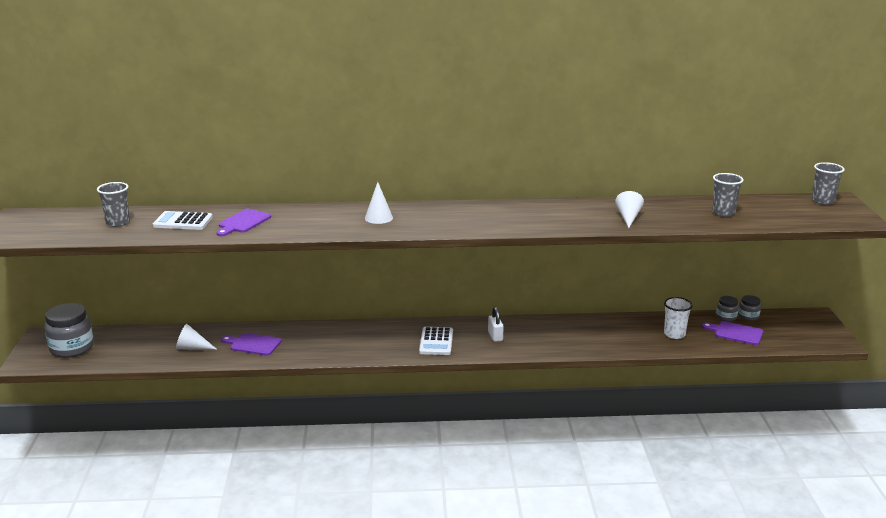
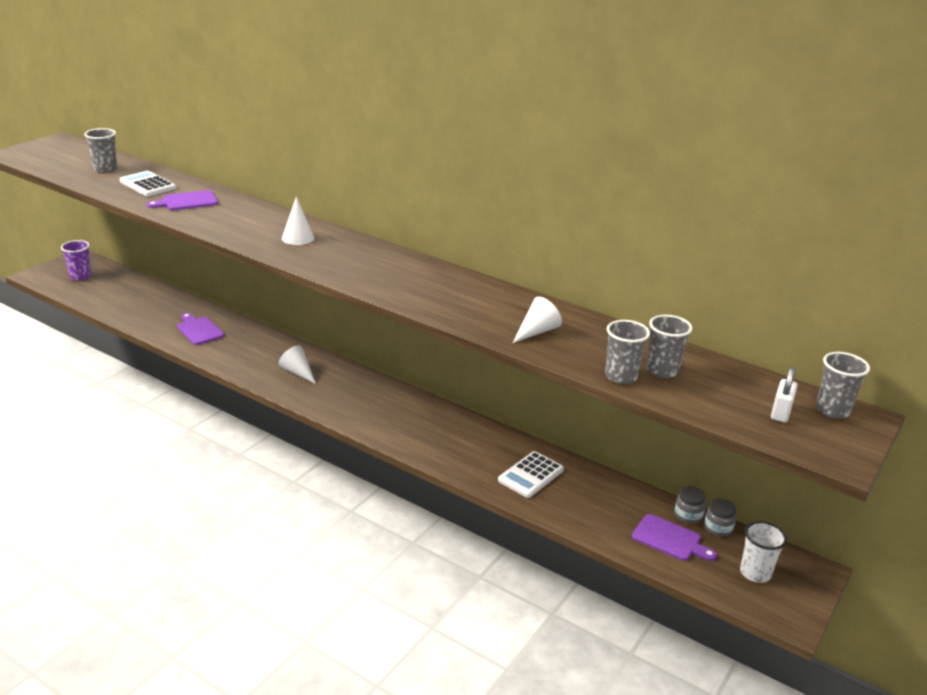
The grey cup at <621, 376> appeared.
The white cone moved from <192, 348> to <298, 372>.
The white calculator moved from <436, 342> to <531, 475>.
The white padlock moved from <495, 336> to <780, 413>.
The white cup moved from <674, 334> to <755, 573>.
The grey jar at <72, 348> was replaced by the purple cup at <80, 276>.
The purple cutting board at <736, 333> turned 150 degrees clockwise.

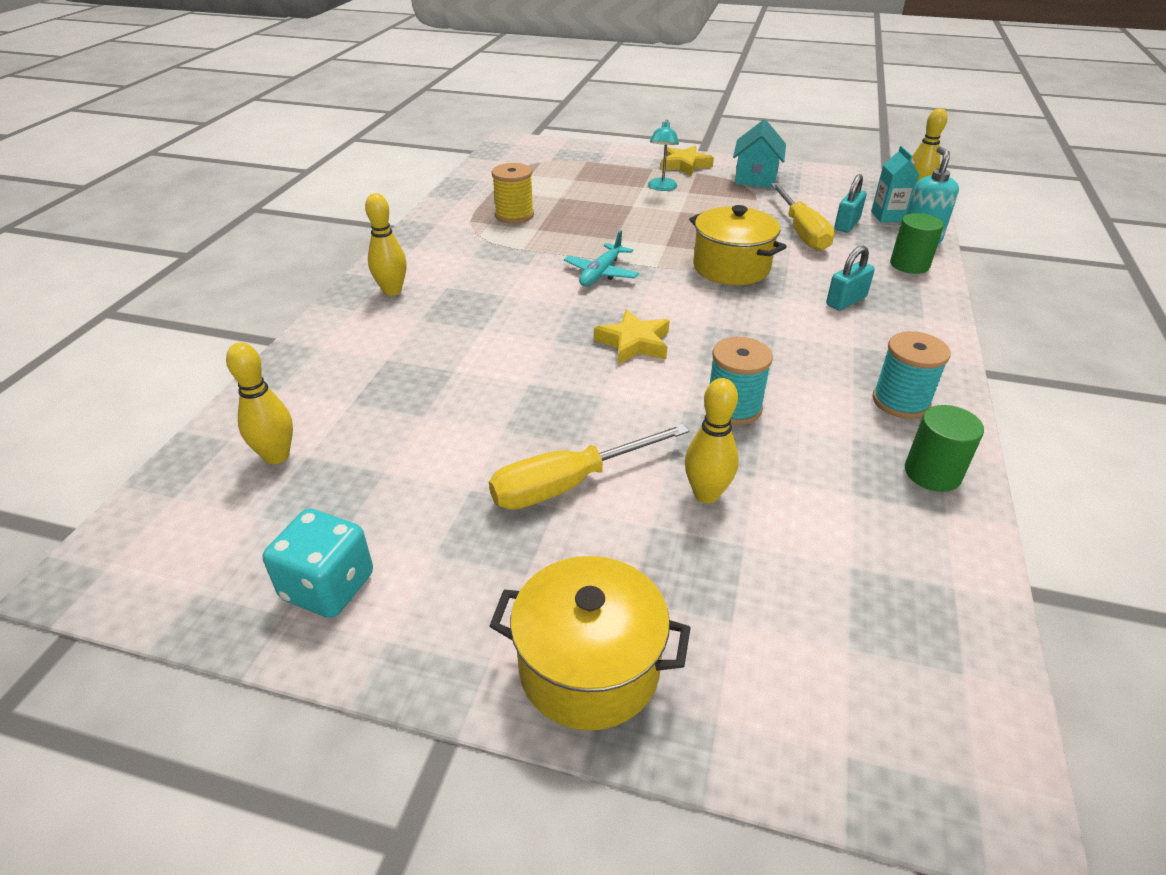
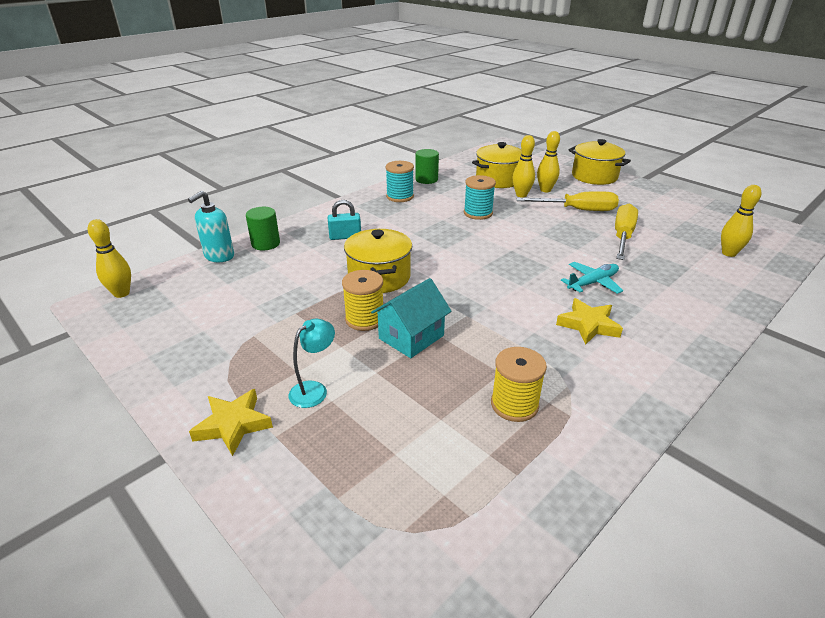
The turquoise dice at <328, 586> disappeared.
The turquoise padlock at <847, 224> disappeared.
The turquoise carton at <887, 216> disappeared.
The yellow spool at <365, 319> appeared.
The yellow pot at <498, 180> appeared.
The yellow bowling pin moved from <392, 291> to <545, 190>.
The turquoise plane moved from <601, 273> to <592, 283>.
The yellow star moved from <634, 343> to <588, 325>.
The turquoise house moved from <755, 178> to <411, 337>.
The yellow screwdriver moved from <801, 232> to <622, 236>.

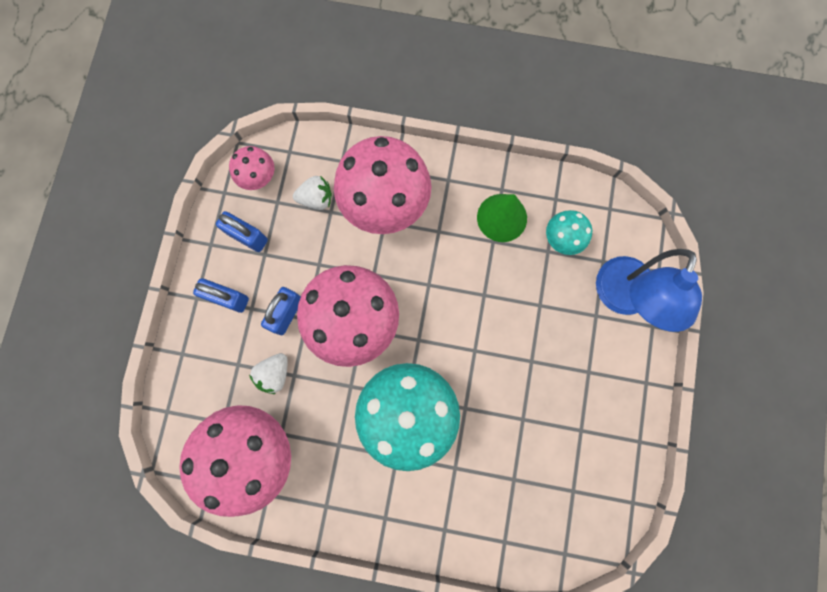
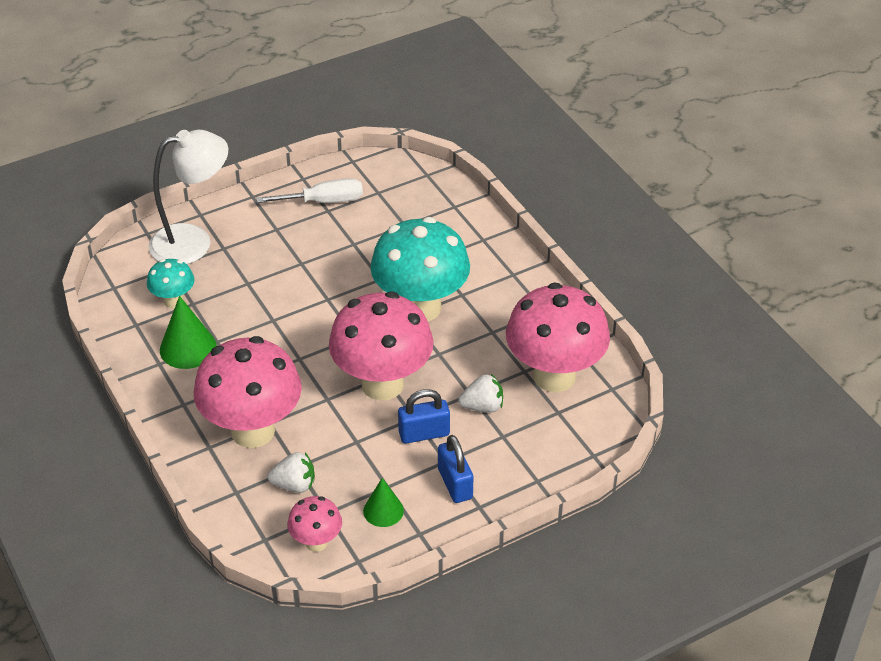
The white screwdriver at <324, 201> appeared.
The blue padlock at <247, 236> was replaced by the green cone at <383, 510>.
The blue lamp at <621, 298> became the white lamp at <193, 242>.
The white strawberry at <316, 199> turned 135 degrees clockwise.

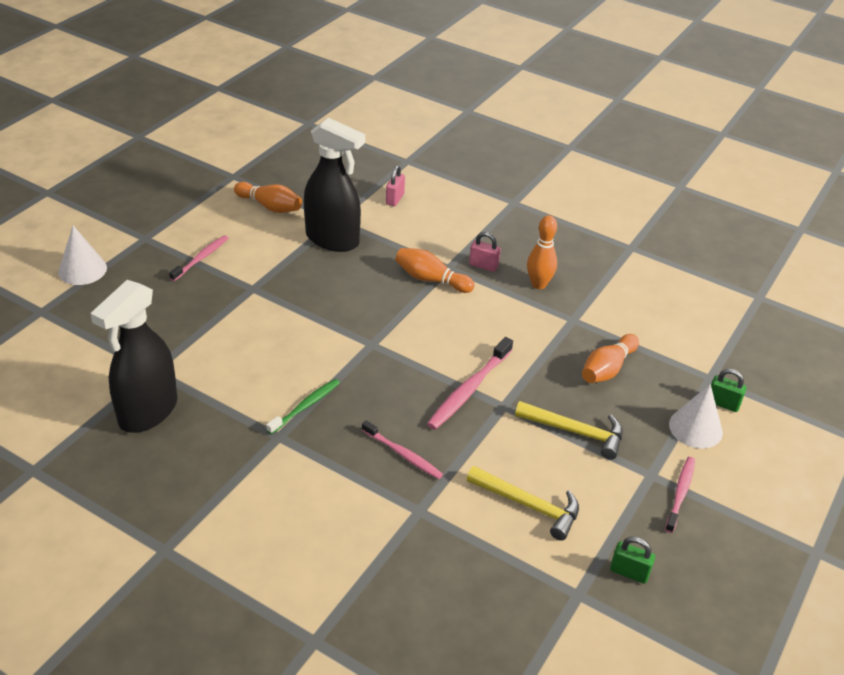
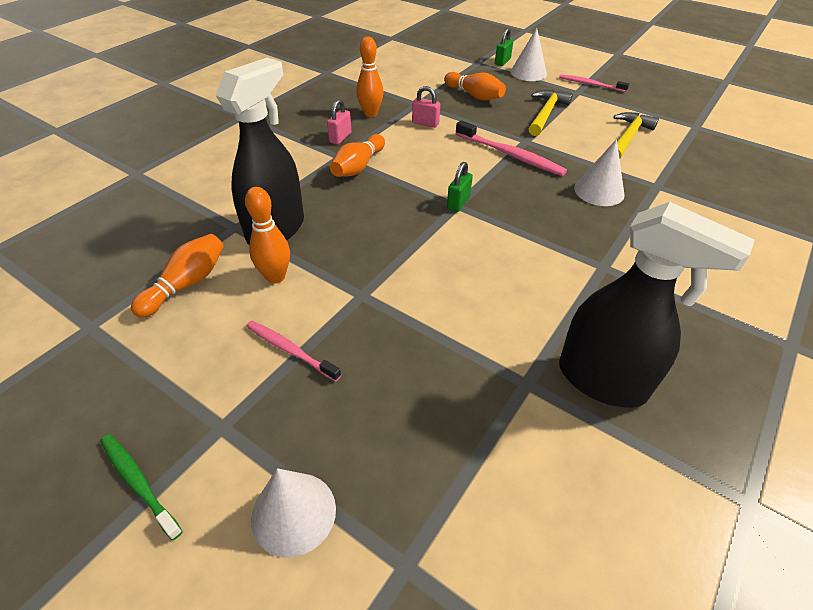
The orange bowling pin at <275, 277> appeared.
The green toothbrush moved from <306, 406> to <138, 482>.
The pink padlock moved from <395, 199> to <425, 123>.
The green padlock moved from <629, 572> to <458, 203>.
The pink toothbrush at <403, 455> was replaced by the white cone at <599, 191>.

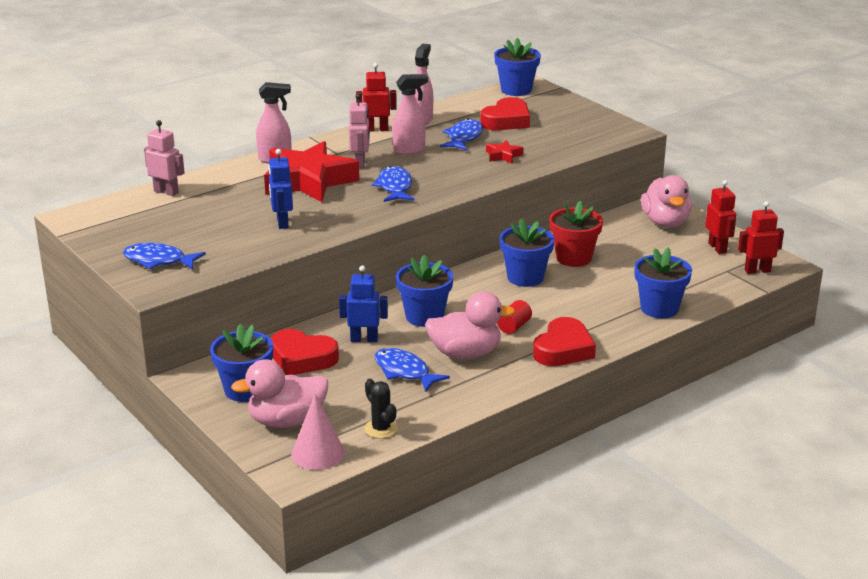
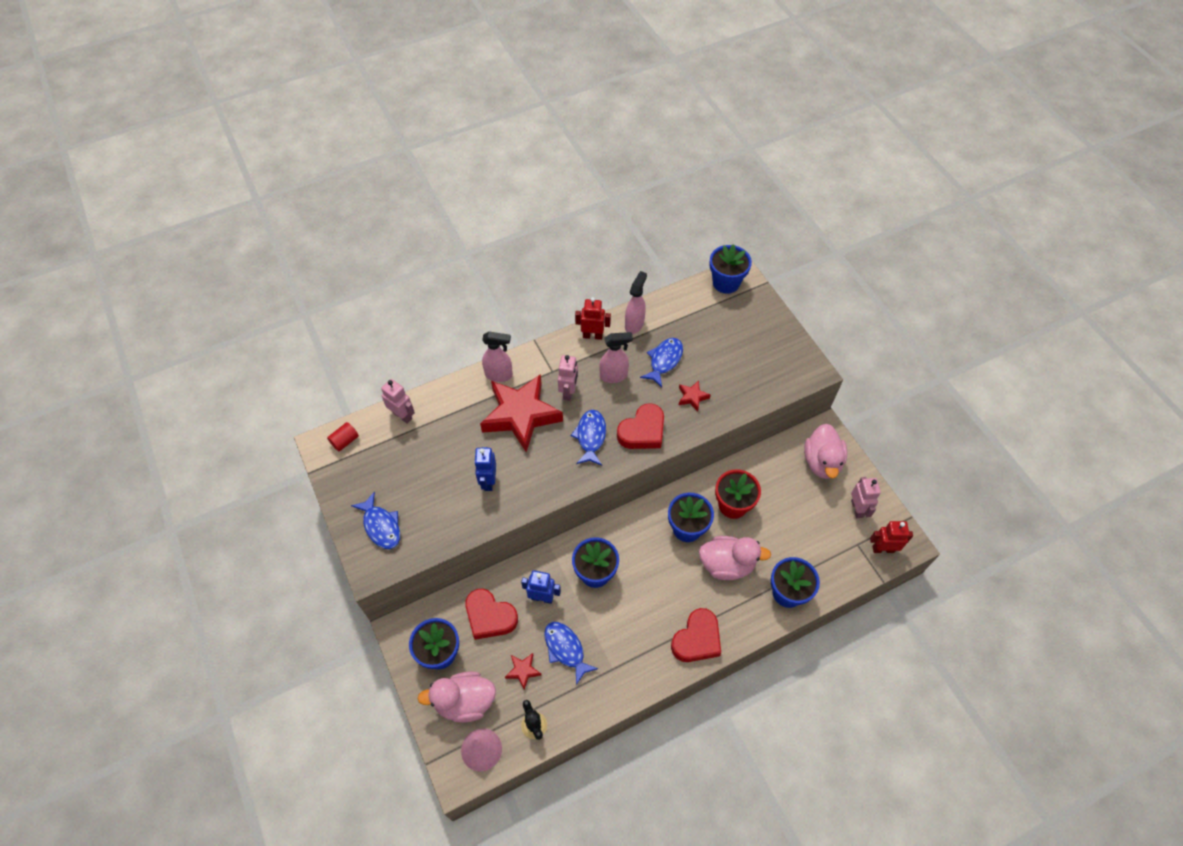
The red star at <523, 671> appeared.
The pink duck moved from <465, 353> to <727, 564>.
The red heart moved from <506, 121> to <642, 431>.
The red cylinder moved from <513, 326> to <345, 441>.
The red robot at <717, 248> became the pink robot at <857, 509>.
The blue fish at <158, 261> turned 150 degrees counterclockwise.

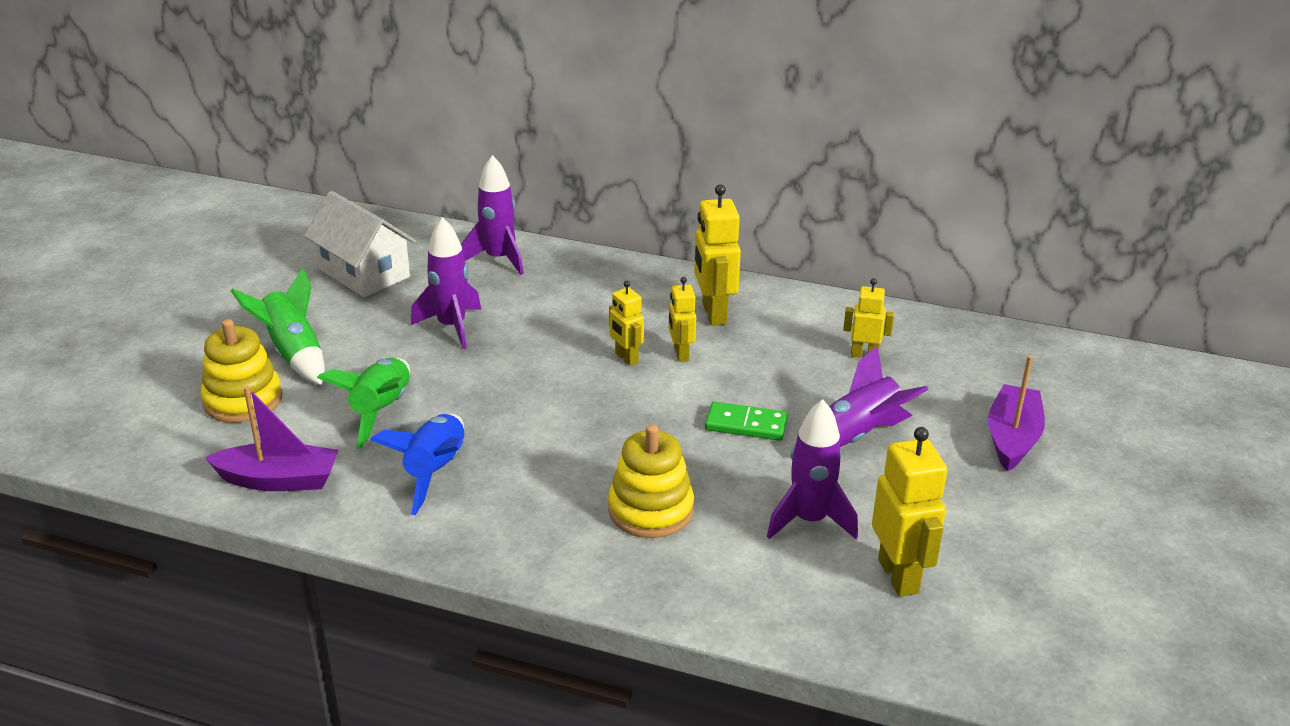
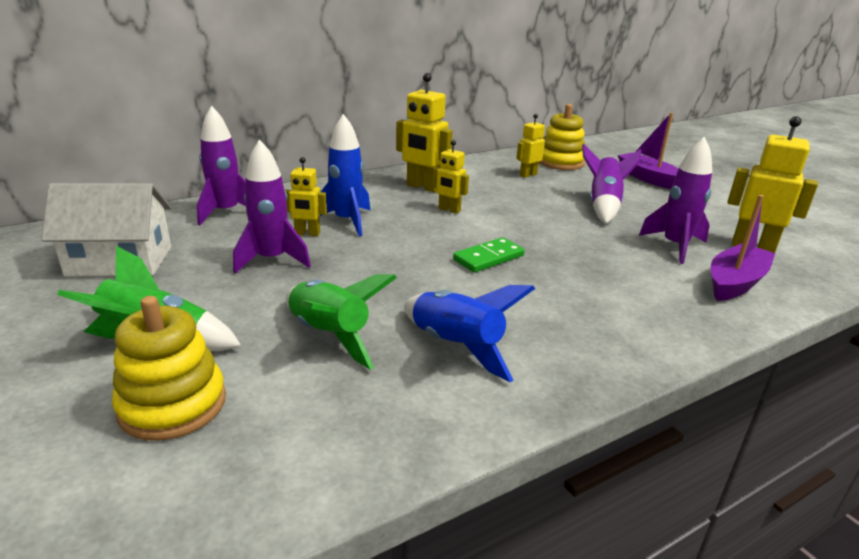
The blue rocket at <347, 221> appeared.
The purple boat moved from <279, 480> to <735, 283>.
The yellow stacking toy moved from <650, 510> to <560, 162>.
The yellow robot moved from <626, 358> to <307, 233>.
The green domino moved from <746, 424> to <488, 258>.

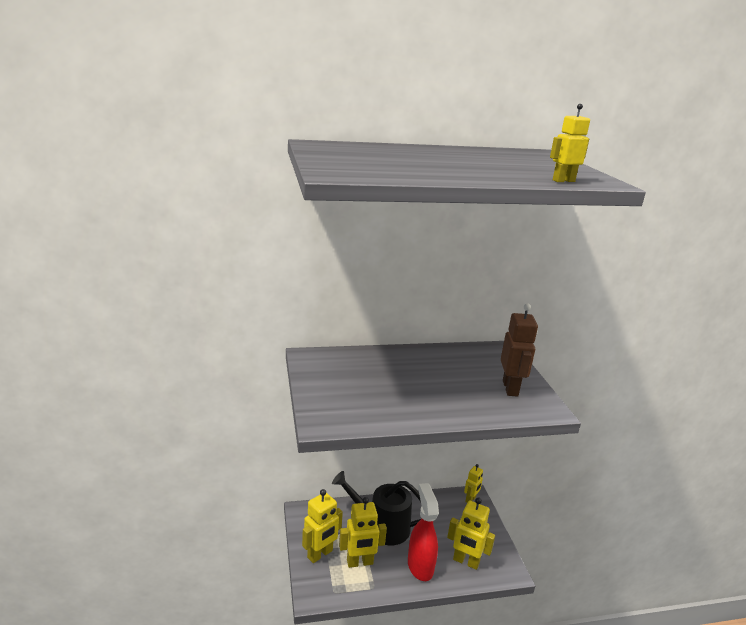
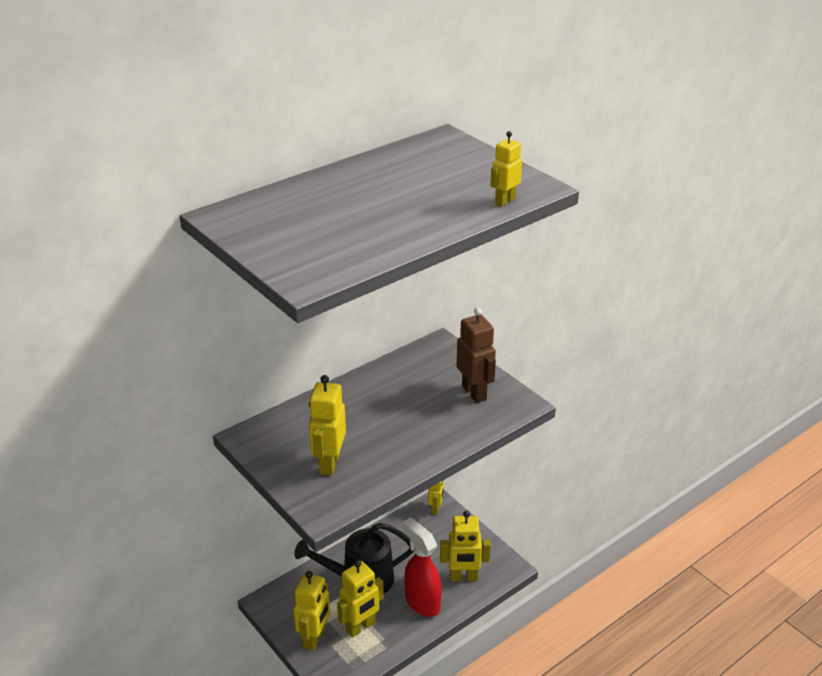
The yellow robot at <329, 463> appeared.

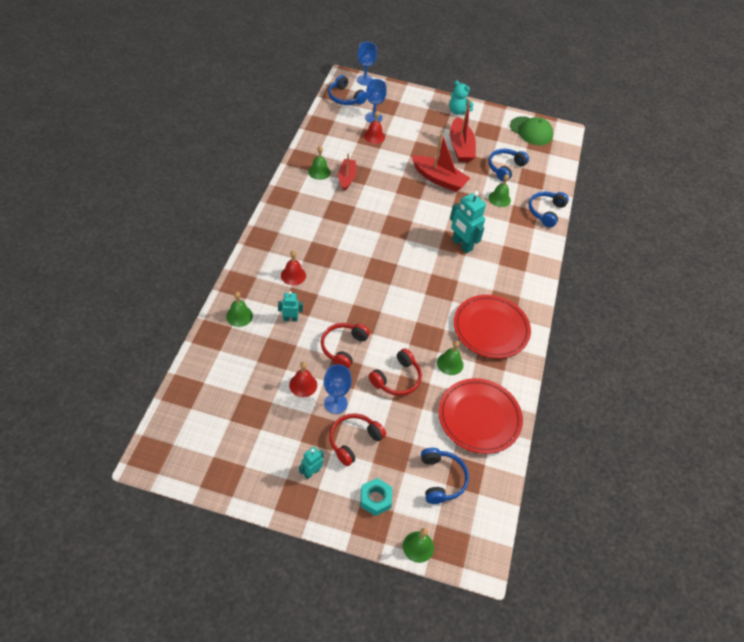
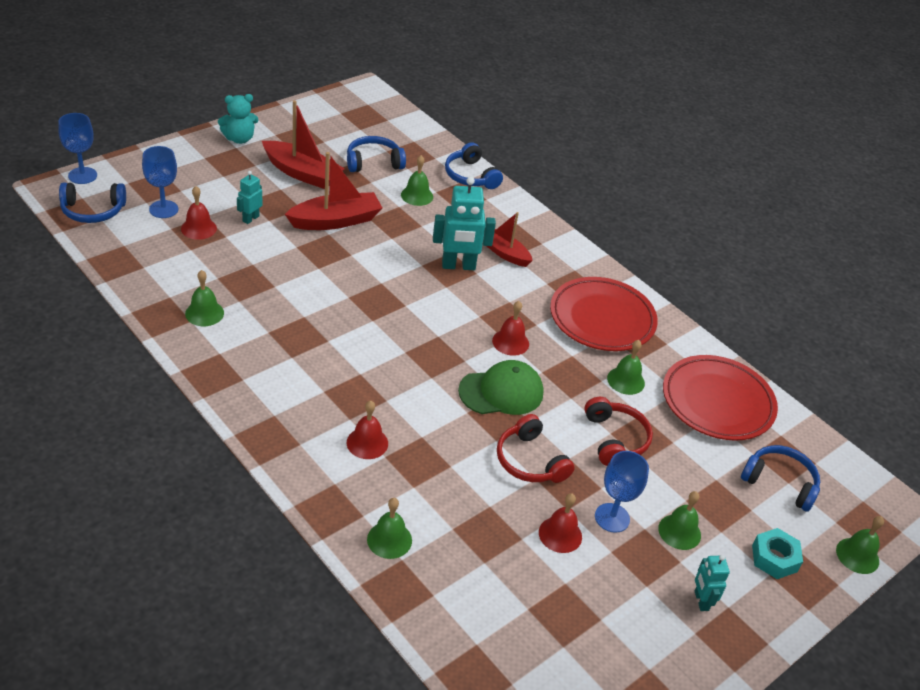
The red bell at <510, 342> appeared.
The turquoise robot moved from <290, 319> to <250, 218>.
The red boat moved from <346, 178> to <504, 253>.
The green cap moved from <531, 131> to <501, 392>.
The red headphones at <354, 441> was replaced by the green bell at <679, 532>.
The blue headphones at <505, 168> turned 90 degrees clockwise.

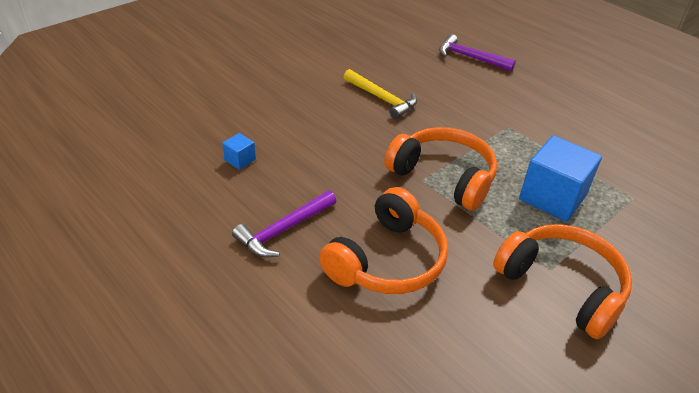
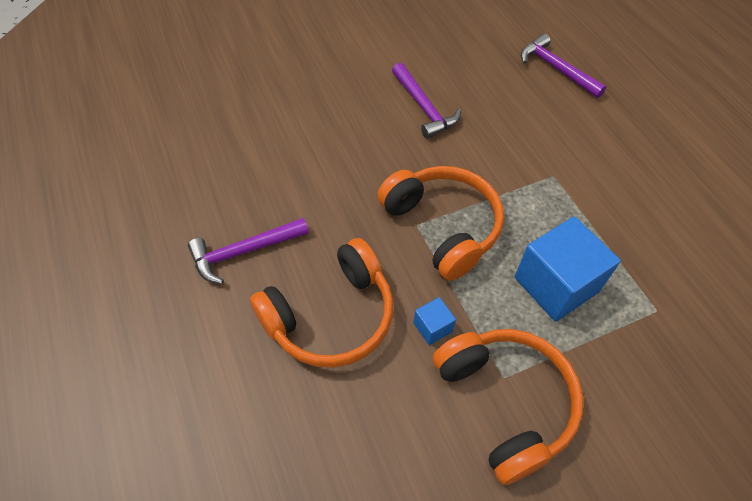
The blue cube moved from <240, 160> to <432, 327>.
The yellow hammer at <382, 99> became the purple hammer at <424, 108>.

